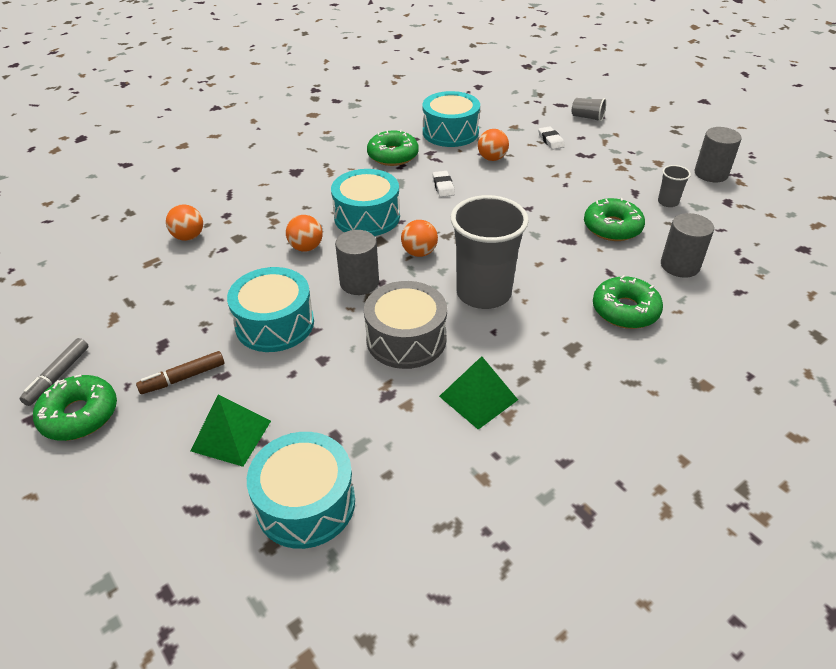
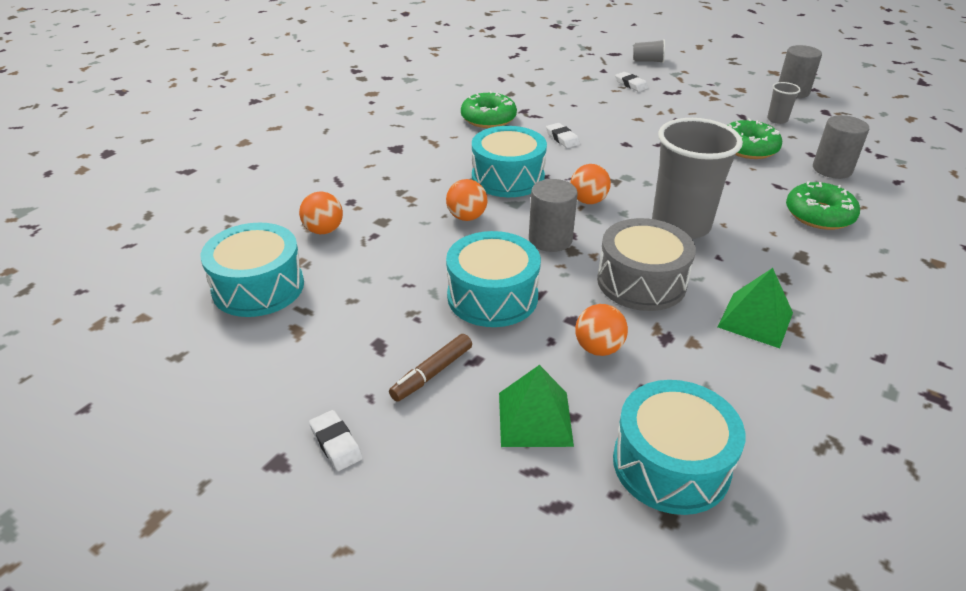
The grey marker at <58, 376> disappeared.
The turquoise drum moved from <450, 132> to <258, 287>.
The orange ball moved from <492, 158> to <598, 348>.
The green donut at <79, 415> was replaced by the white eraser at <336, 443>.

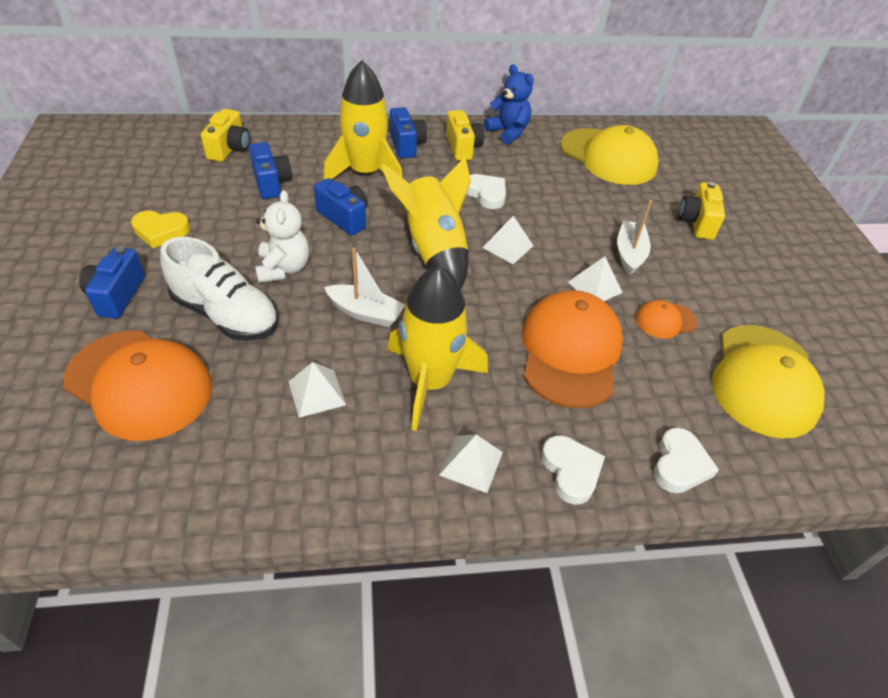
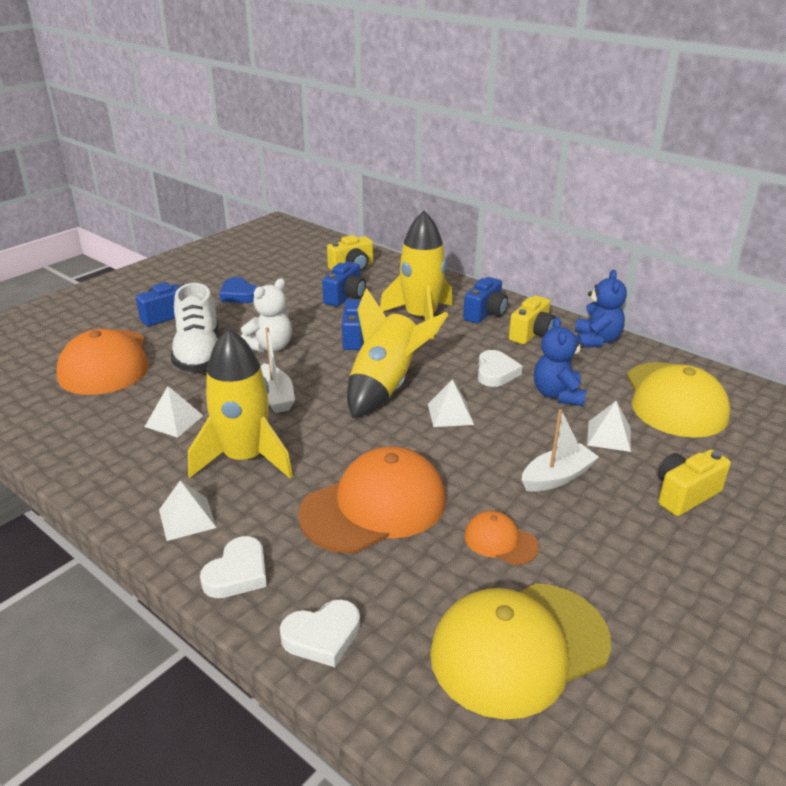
The blue teddy bear at <557, 395> appeared.
The white pyramid moved from <594, 287> to <609, 436>.
The yellow heart at <161, 231> became the blue heart at <238, 295>.

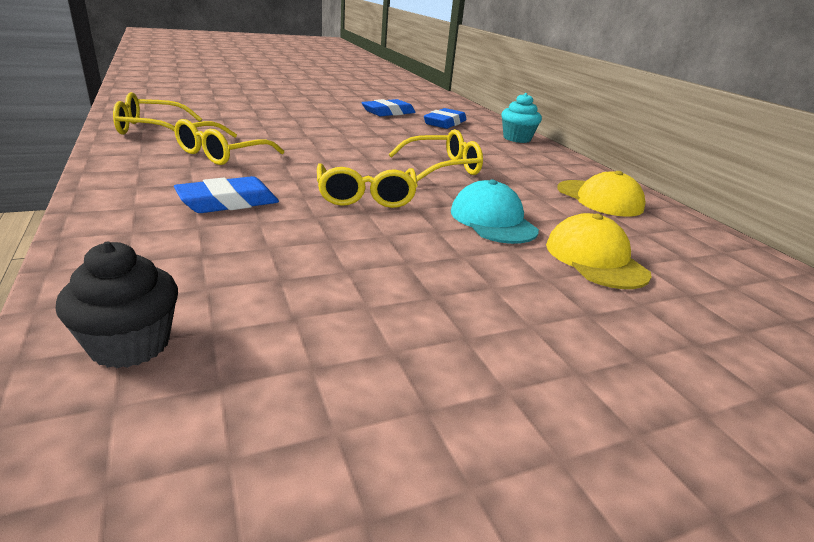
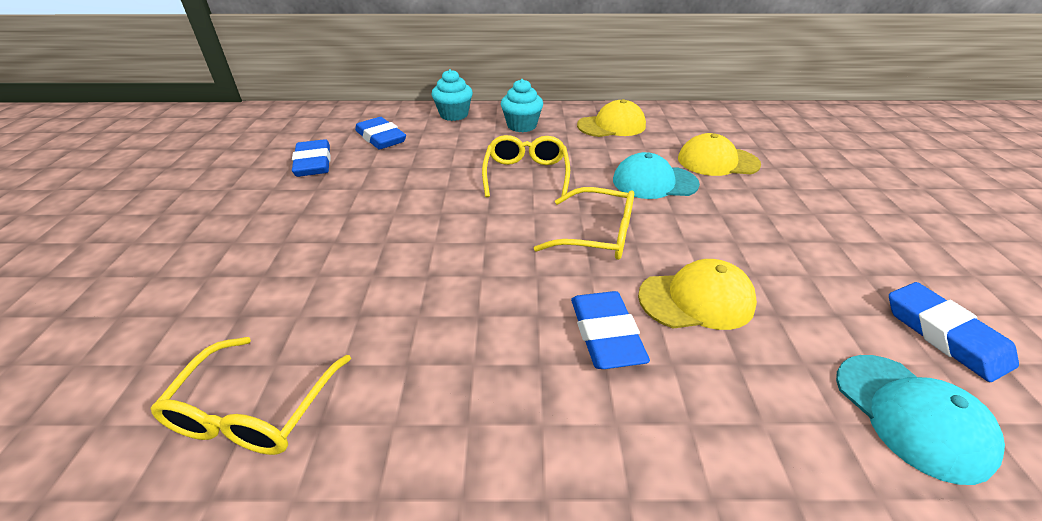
The yellow glasses at <222, 154> disappeared.
The turquoise cupcake at <521, 126> appeared.
The yellow cap at <696, 300> appeared.
The blue eraser at <944, 335> appeared.
The black cupcake at <130, 344> was replaced by the turquoise cap at <911, 415>.

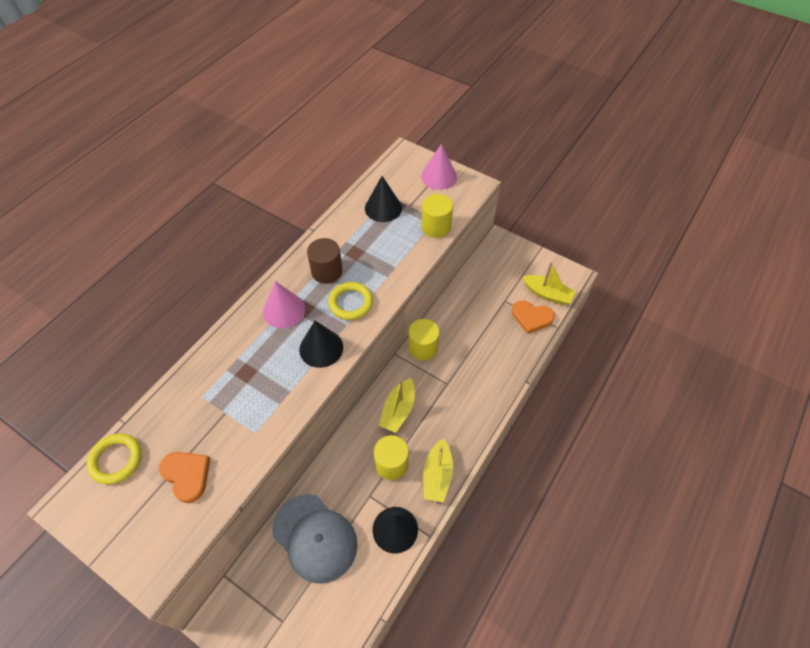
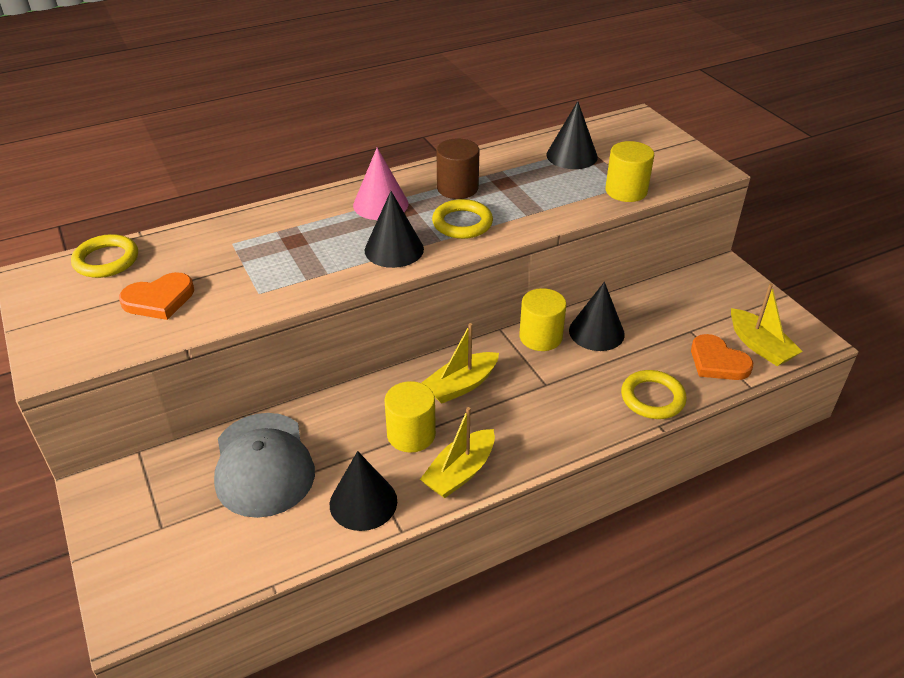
The pink cone at <439, 177> disappeared.
The black cone at <596, 332> appeared.
The yellow ring at <652, 398> appeared.
The orange heart at <187, 475> turned 75 degrees clockwise.

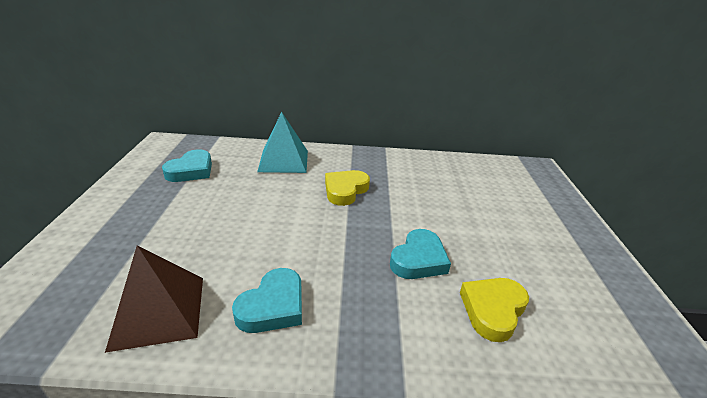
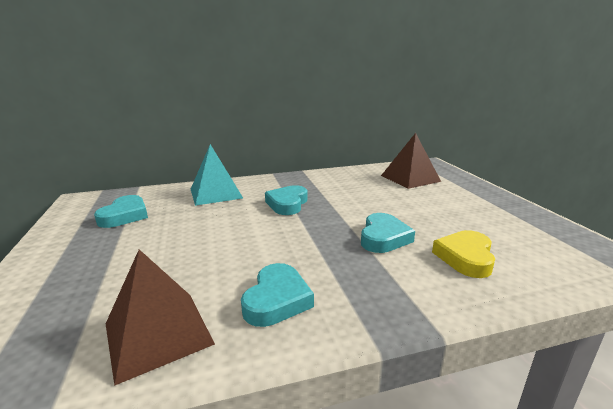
The brown pyramid at <410, 178> appeared.
The yellow heart at <345, 190> became the turquoise heart at <287, 204>.

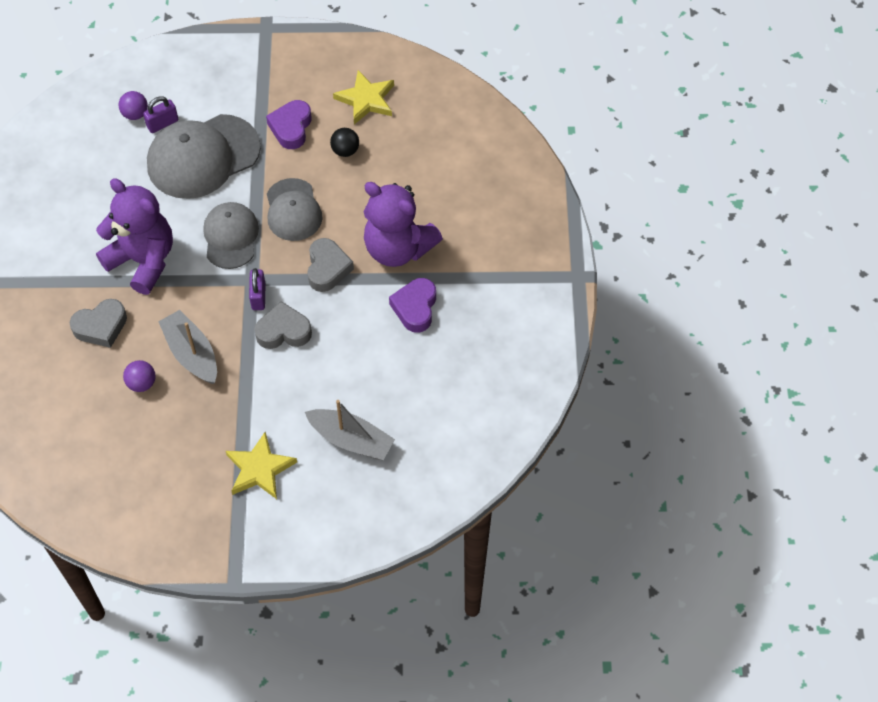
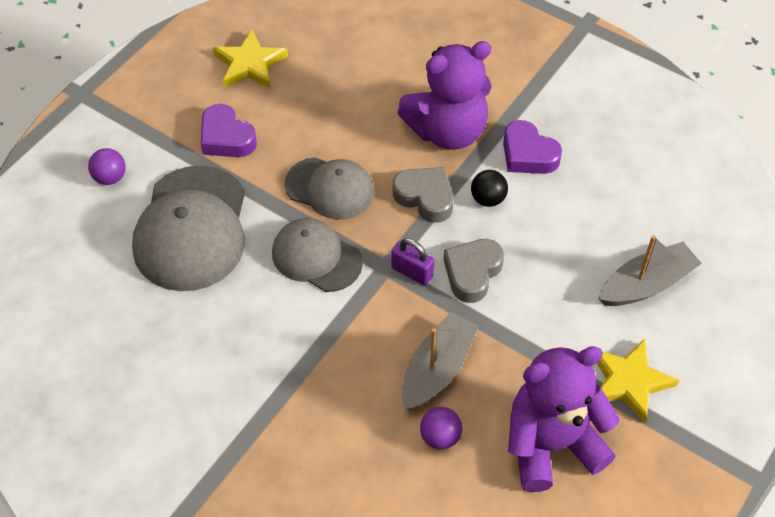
The grey heart at <101, 326> disappeared.
The purple padlock at <162, 123> disappeared.
The purple teddy bear moved from <143, 260> to <551, 444>.
The purple ball moved from <135, 114> to <110, 177>.
The black ball moved from <345, 150> to <488, 199>.
The grey boat at <191, 353> turned 120 degrees clockwise.

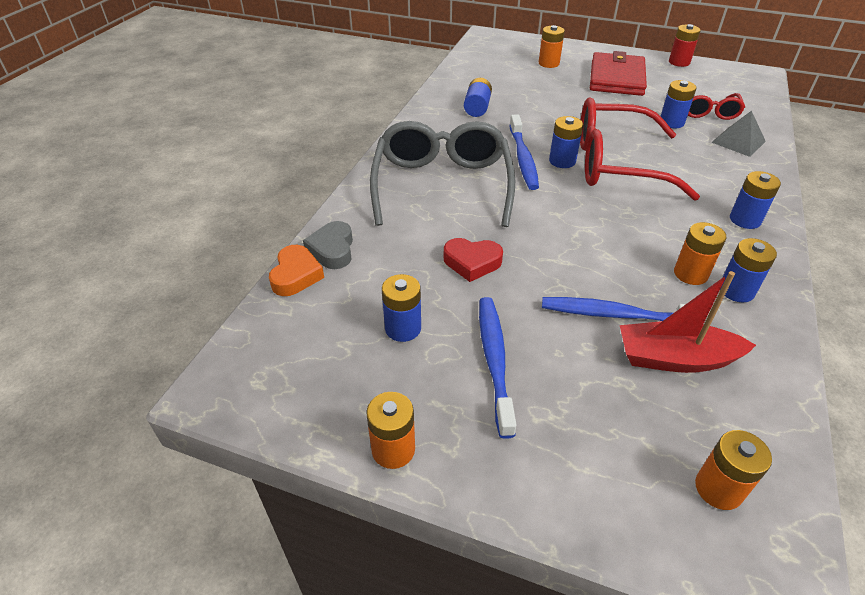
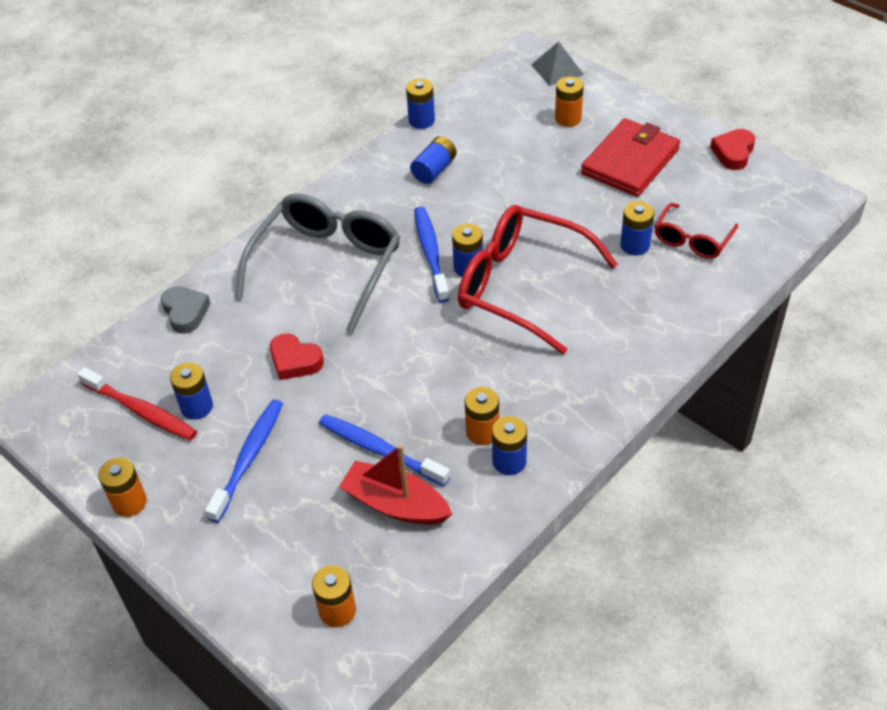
The orange heart at <296, 275> disappeared.
The red toothbrush at <141, 410> appeared.
The grey pyramid moved from <738, 141> to <557, 69>.
The blue battery moved from <745, 220> to <421, 120>.
The red battery at <679, 62> was replaced by the red heart at <733, 153>.
The grey heart at <332, 250> turned 135 degrees clockwise.
The blue toothbrush at <523, 158> turned 150 degrees clockwise.

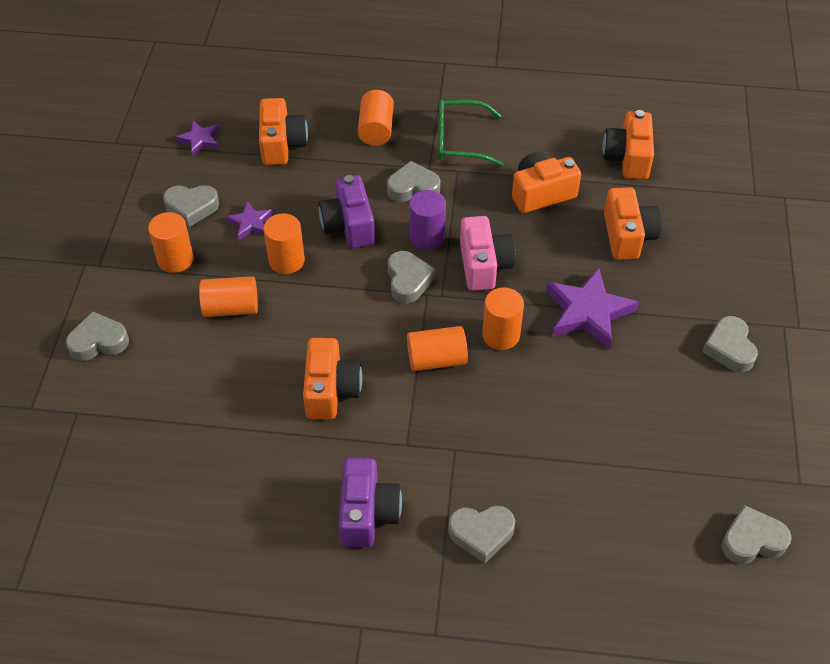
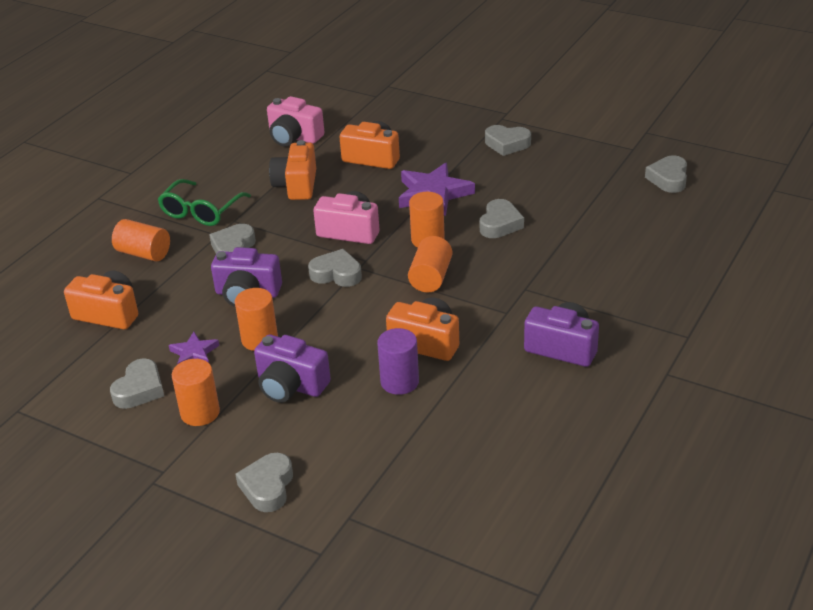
The purple star at <200, 140> disappeared.
The purple cylinder moved from <427, 237> to <399, 382>.
The grey heart moved from <481, 534> to <500, 224>.
The orange cylinder at <231, 308> was replaced by the purple camera at <291, 385>.
The orange camera at <627, 158> became the pink camera at <294, 137>.

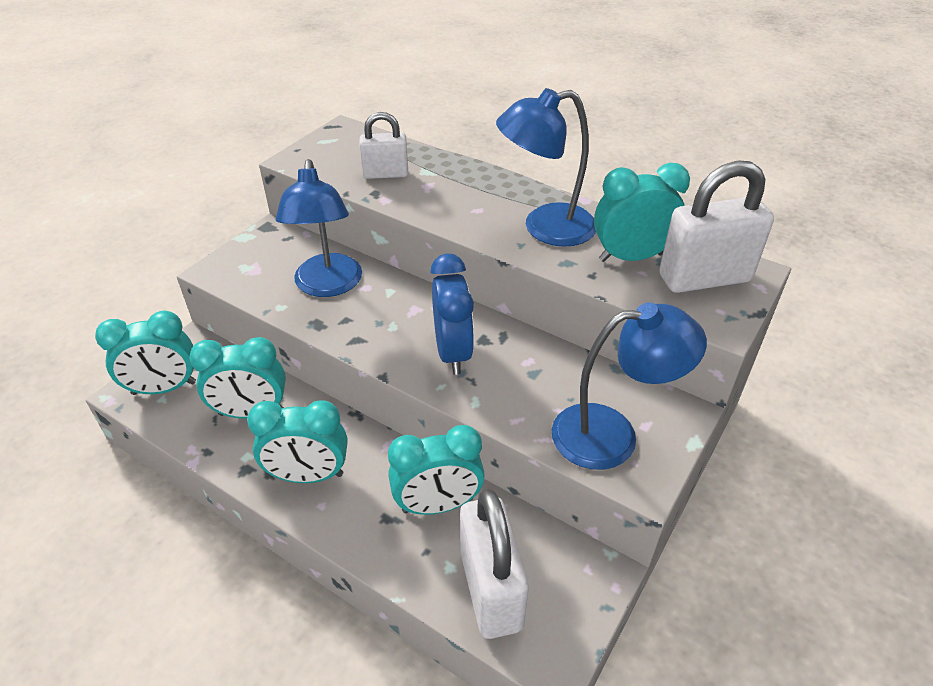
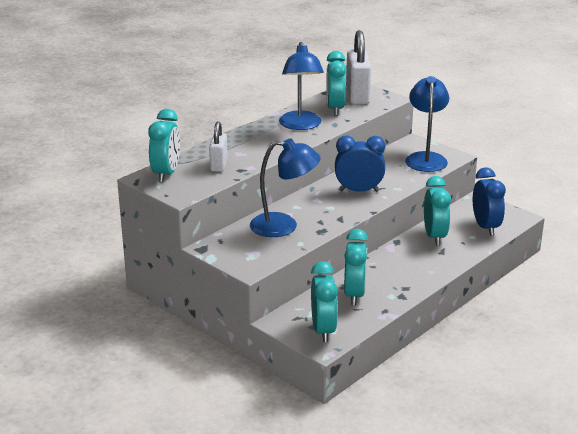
The turquoise clock moved from <308, 475> to <166, 174>.
The white padlock at <490, 590> was replaced by the blue clock at <485, 227>.

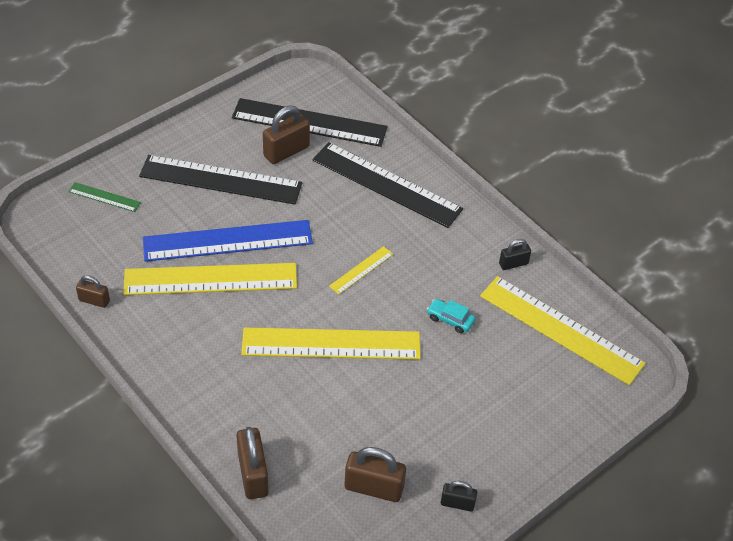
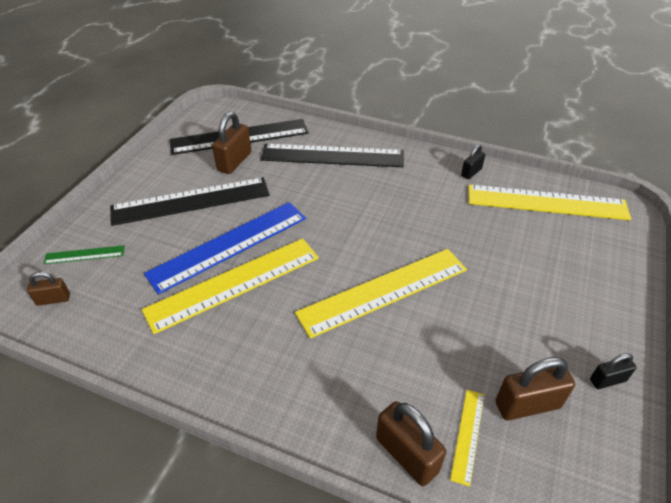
The turquoise car at <450, 319> disappeared.
The brown padlock moved from <94, 300> to <53, 299>.
The yellow ruler moved from <361, 270> to <468, 435>.

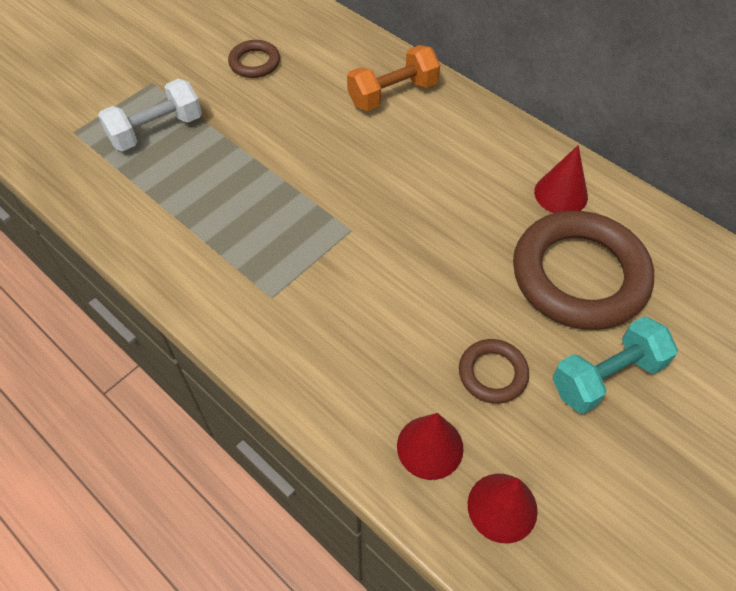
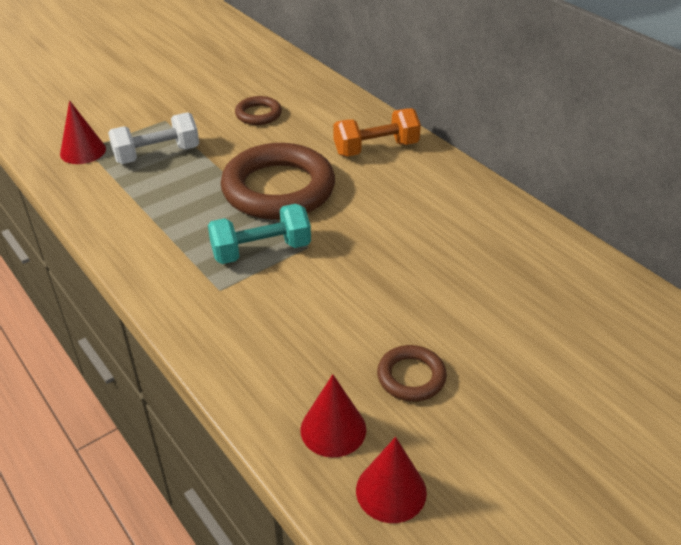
The brown ring moved from <579, 275> to <278, 189>.
The red cone moved from <561, 194> to <83, 151>.
The turquoise dumbbell moved from <606, 376> to <261, 250>.

